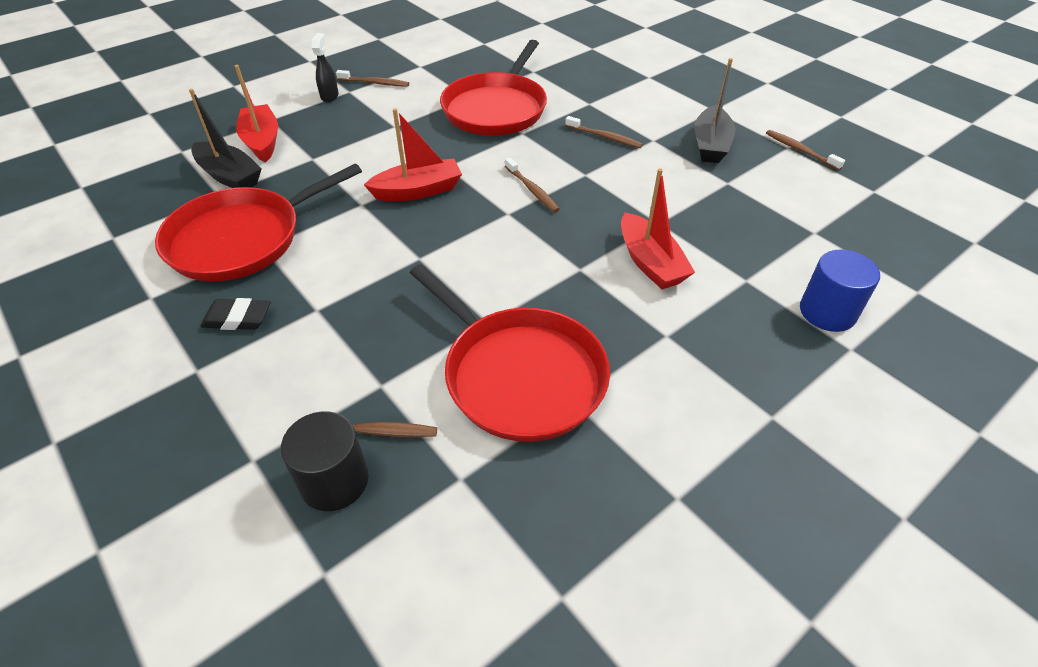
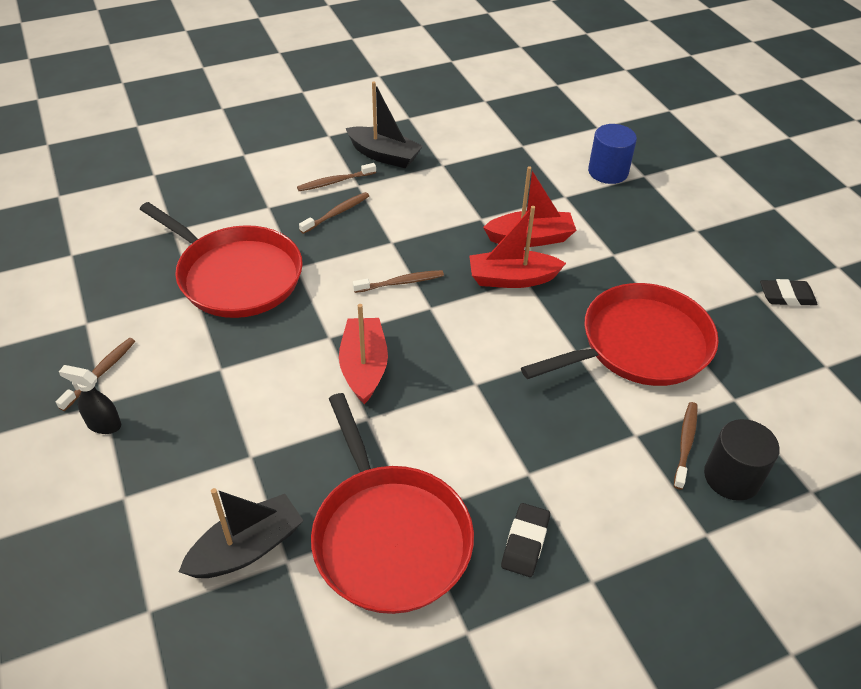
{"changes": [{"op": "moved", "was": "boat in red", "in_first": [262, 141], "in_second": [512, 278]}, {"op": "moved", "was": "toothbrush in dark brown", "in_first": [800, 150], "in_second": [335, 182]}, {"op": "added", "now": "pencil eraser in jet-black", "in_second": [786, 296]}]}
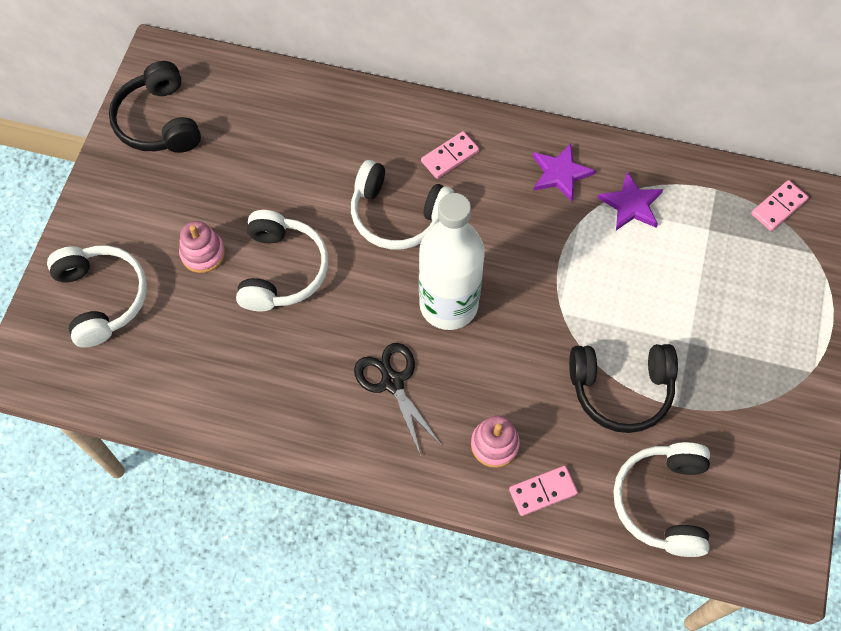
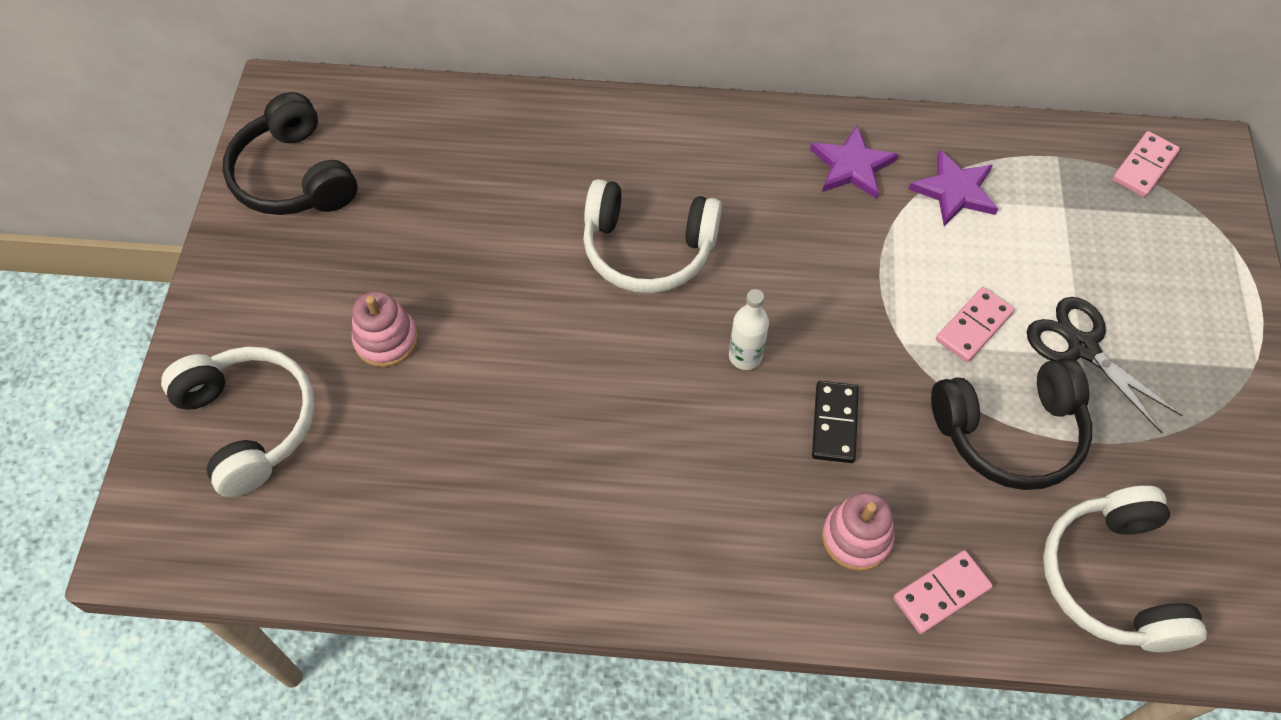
{"changes": [{"op": "removed", "was": "headset in pure white", "in_first": [282, 270]}, {"op": "moved", "was": "shears in jet-black", "in_first": [392, 382], "in_second": [1082, 347]}, {"op": "resized", "was": "flask in pure white", "in_first": [448, 305], "in_second": [745, 356], "ratio": 0.41}, {"op": "moved", "was": "domino tile in pink", "in_first": [450, 156], "in_second": [974, 326]}, {"op": "added", "now": "domino tile in jet-black", "in_second": [834, 423]}]}
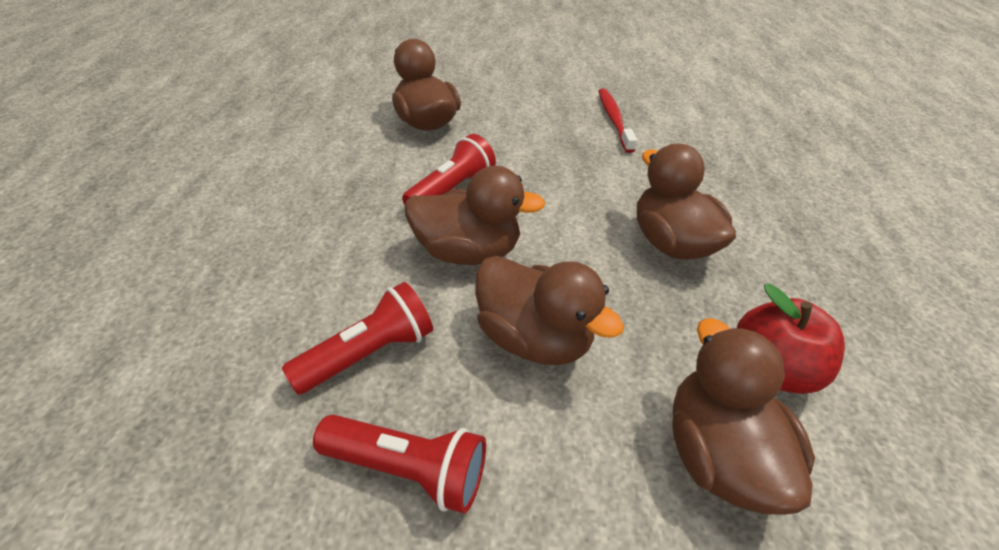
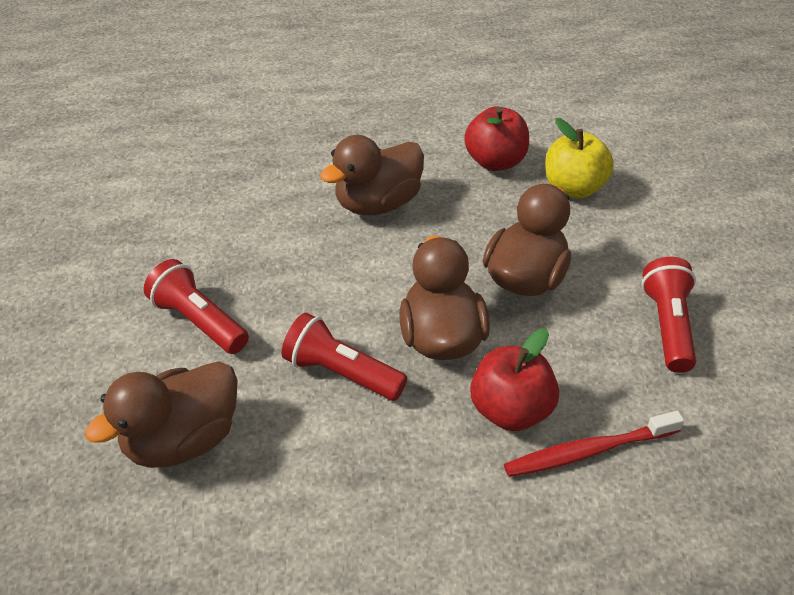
{"changes": [{"op": "moved", "was": "torch in red", "in_first": [369, 353], "in_second": [199, 321]}, {"op": "moved", "was": "toothbrush in red", "in_first": [614, 120], "in_second": [589, 451]}, {"op": "replaced", "was": "toy duck in dark brown", "now": "toy apple in golden", "in_first": [717, 453], "in_second": [573, 188]}, {"op": "added", "now": "toy apple in red", "in_second": [510, 410]}]}
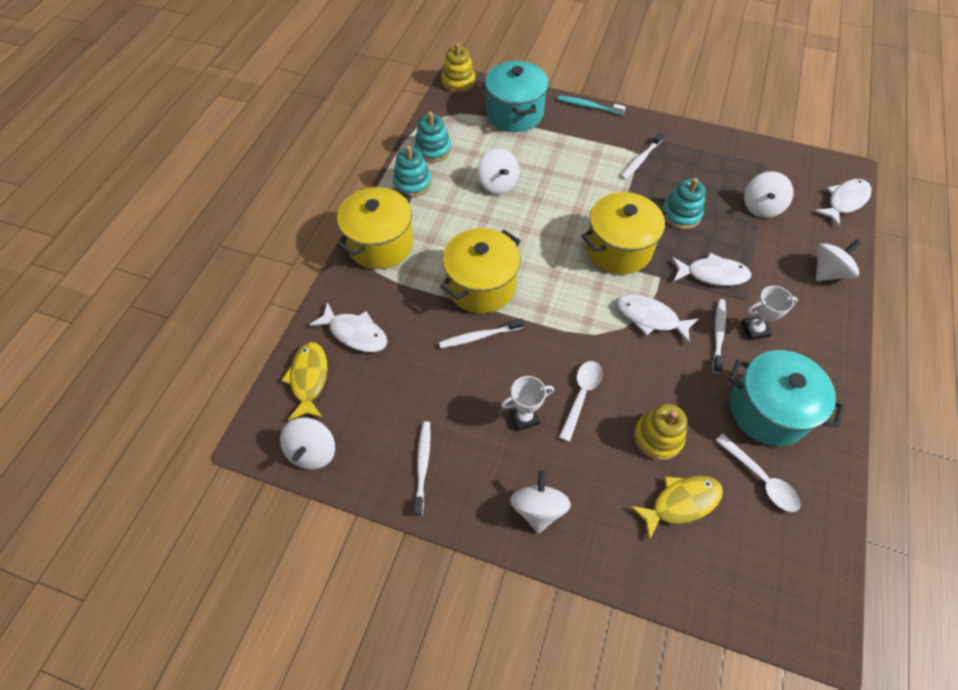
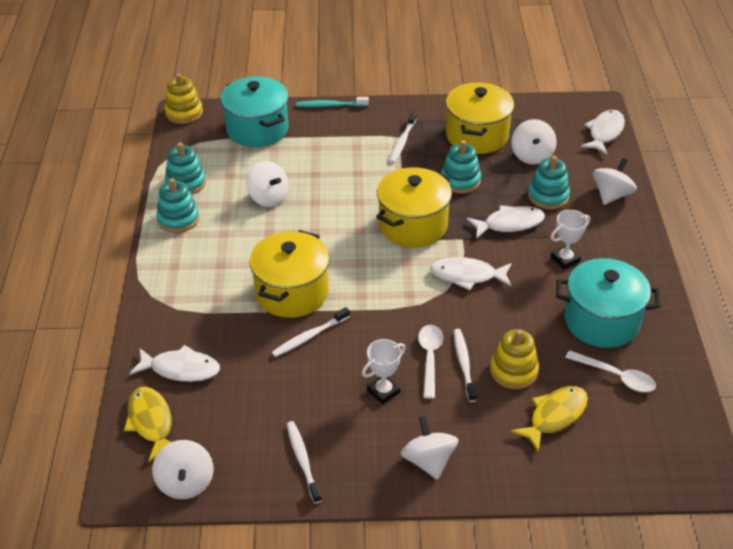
{"changes": [{"op": "moved", "was": "stockpot in golden", "in_first": [380, 244], "in_second": [477, 136]}, {"op": "moved", "was": "toothbrush in pure white", "in_first": [718, 334], "in_second": [464, 364]}, {"op": "added", "now": "stacking rings in aqua", "in_second": [548, 196]}]}
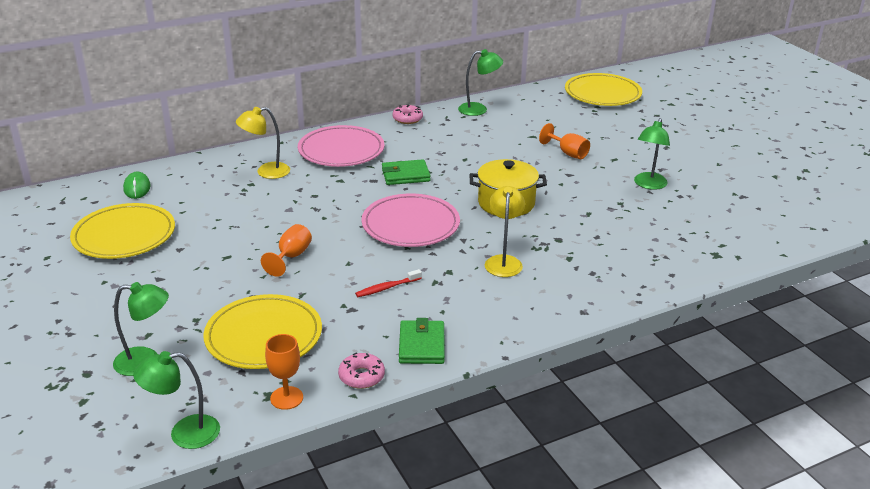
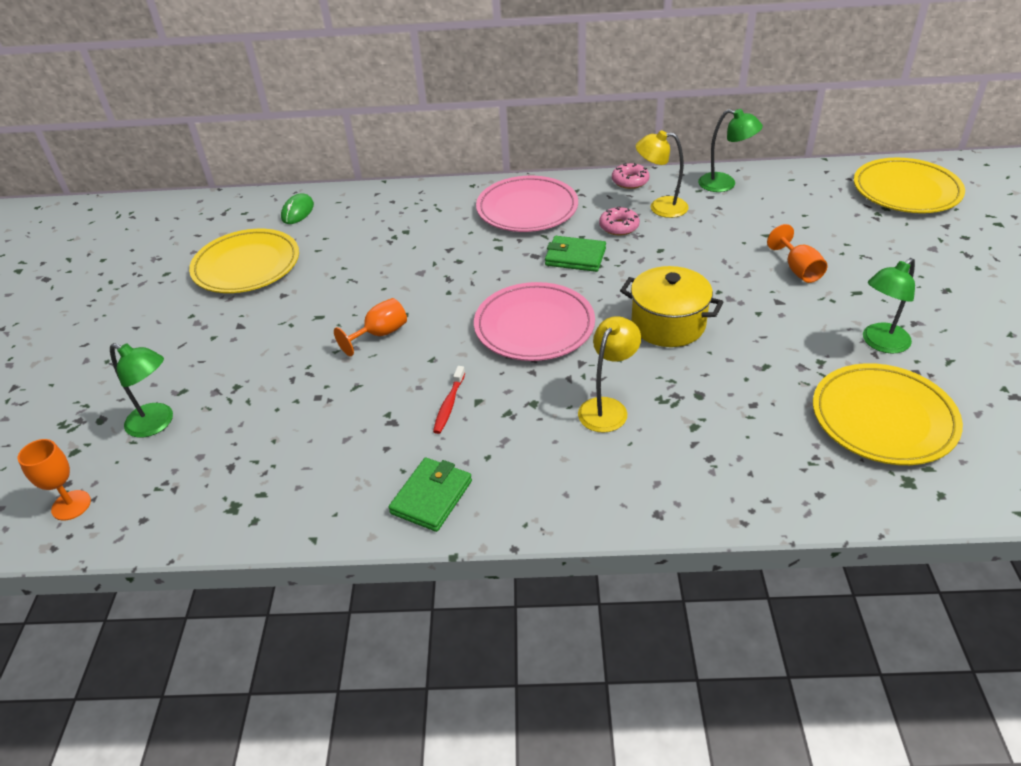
{"changes": [{"op": "removed", "was": "desk lamp in green", "in_first": [184, 433]}, {"op": "moved", "was": "flat dish in golden", "in_first": [263, 336], "in_second": [883, 418]}, {"op": "moved", "was": "desk lamp in golden", "in_first": [266, 172], "in_second": [660, 207]}, {"op": "moved", "was": "wine glass in bright orange", "in_first": [286, 398], "in_second": [71, 505]}, {"op": "moved", "was": "doughnut in pink", "in_first": [361, 376], "in_second": [619, 227]}, {"op": "turned", "was": "toothbrush in red", "in_first": [387, 288], "in_second": [449, 405], "clockwise": -75}]}
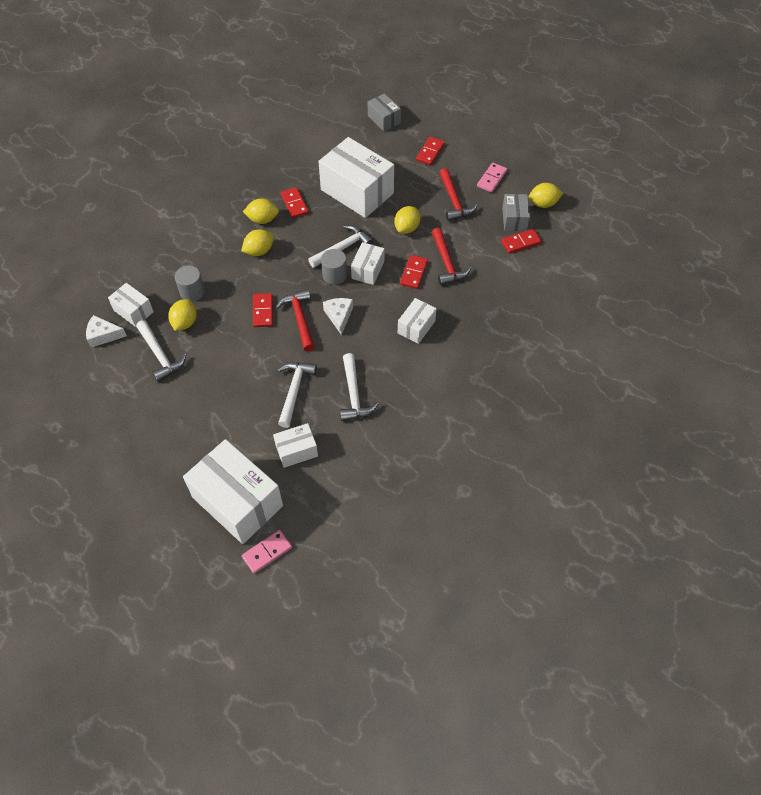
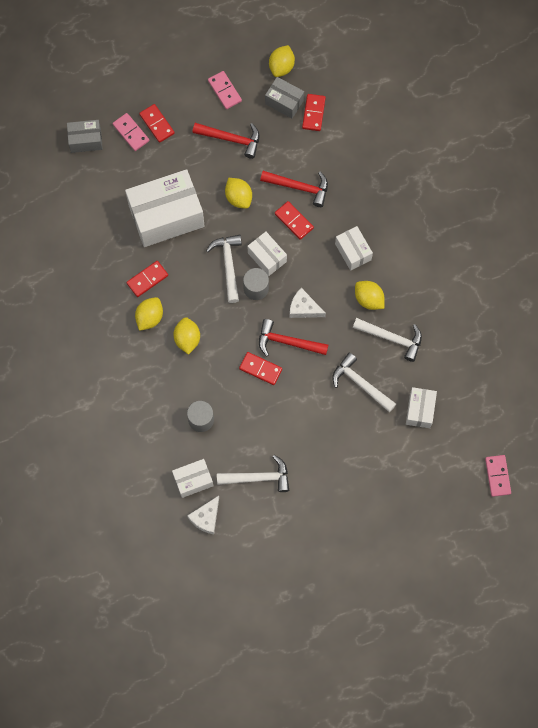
{"changes": [{"op": "moved", "was": "toy lemon in golden", "in_first": [185, 322], "in_second": [368, 299]}, {"op": "removed", "was": "package in pure white", "in_first": [237, 501]}, {"op": "turned", "was": "domino tile in red", "in_first": [294, 204], "in_second": [147, 279], "clockwise": -45}, {"op": "added", "now": "domino tile in pink", "in_second": [131, 133]}]}
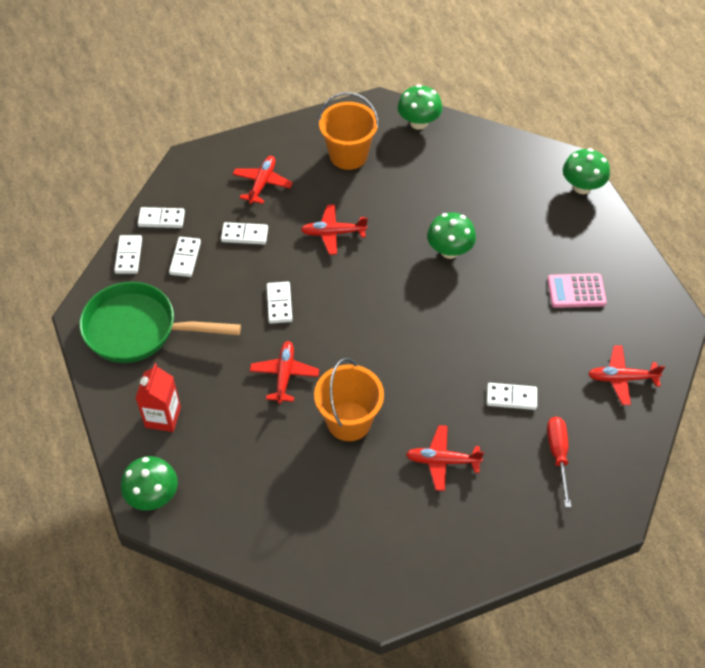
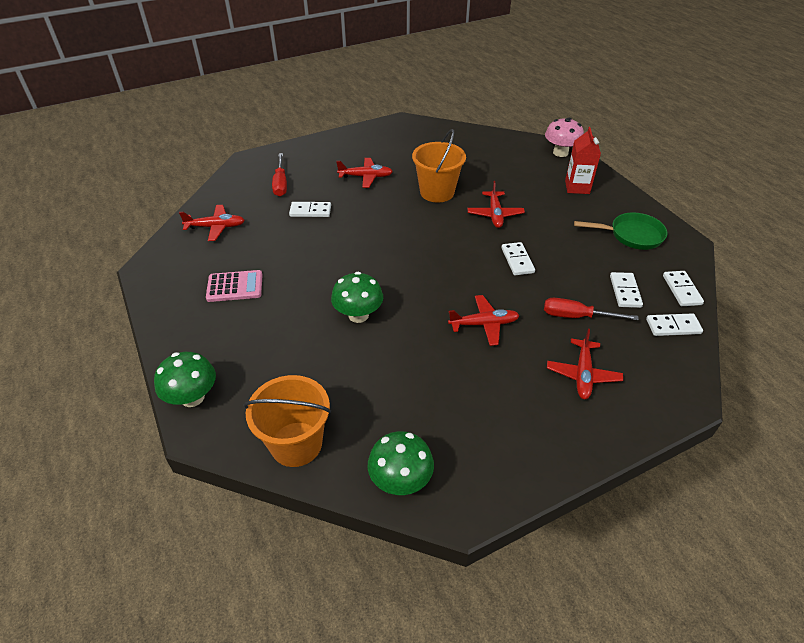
{"changes": [{"op": "resized", "was": "pan in green", "in_first": [138, 330], "in_second": [631, 235], "ratio": 0.65}, {"op": "recoloured", "was": "mushroom in green", "now": "mushroom in pink", "in_first": [153, 496], "in_second": [560, 153]}, {"op": "replaced", "was": "domino tile in pure white", "now": "hand screwdriver in red", "in_first": [244, 235], "in_second": [576, 316]}, {"op": "moved", "was": "pail in bright orange", "in_first": [348, 155], "in_second": [296, 444]}]}
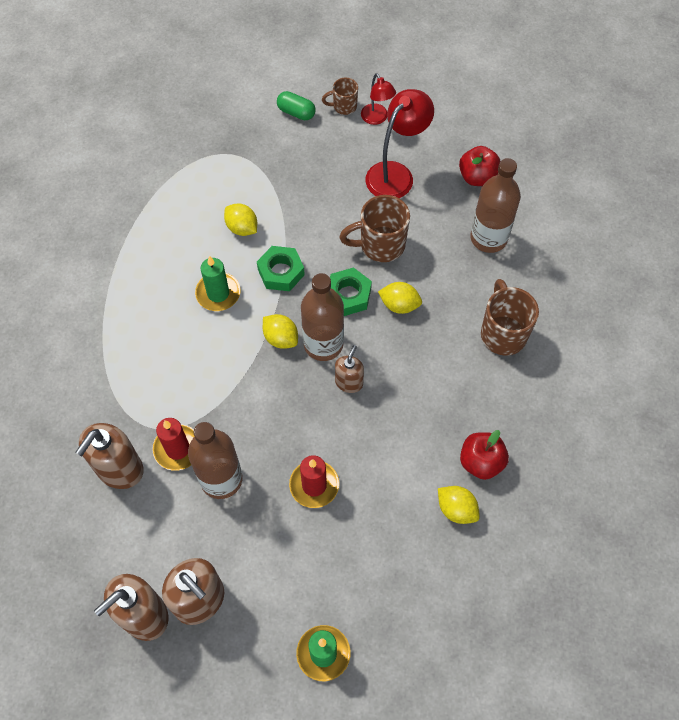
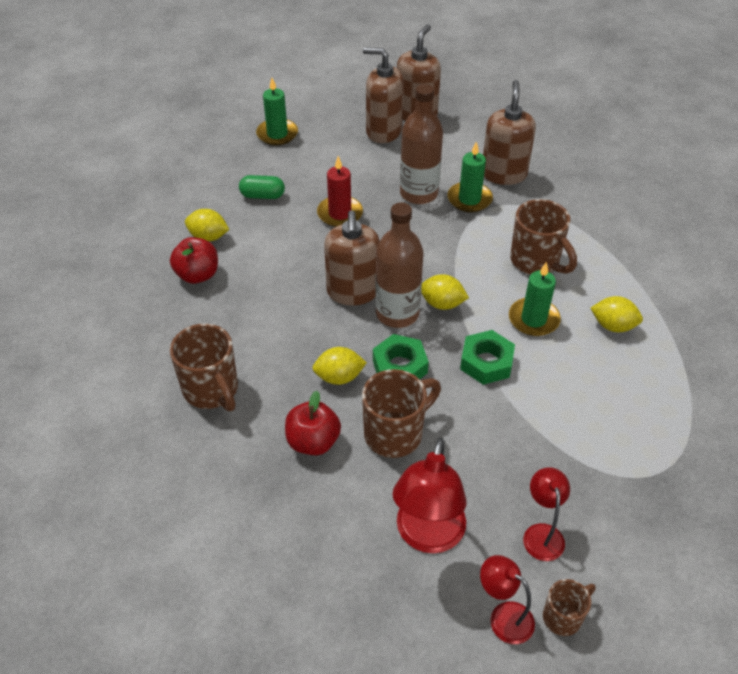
{"changes": [{"op": "recoloured", "was": "candle in red", "now": "candle in green", "in_first": [177, 449], "in_second": [469, 199]}, {"op": "moved", "was": "toy lemon in golden", "in_first": [242, 228], "in_second": [613, 326]}, {"op": "moved", "was": "capsule in green", "in_first": [296, 112], "in_second": [262, 196]}, {"op": "resized", "was": "soap pump in dark brown", "in_first": [349, 382], "in_second": [353, 292], "ratio": 1.73}, {"op": "moved", "was": "toy apple in red", "in_first": [477, 177], "in_second": [313, 442]}, {"op": "removed", "was": "flask in dark brown", "in_first": [488, 238]}, {"op": "added", "now": "coffee mug in dark brown", "in_second": [536, 261]}, {"op": "added", "now": "desk lamp in red", "in_second": [542, 533]}]}
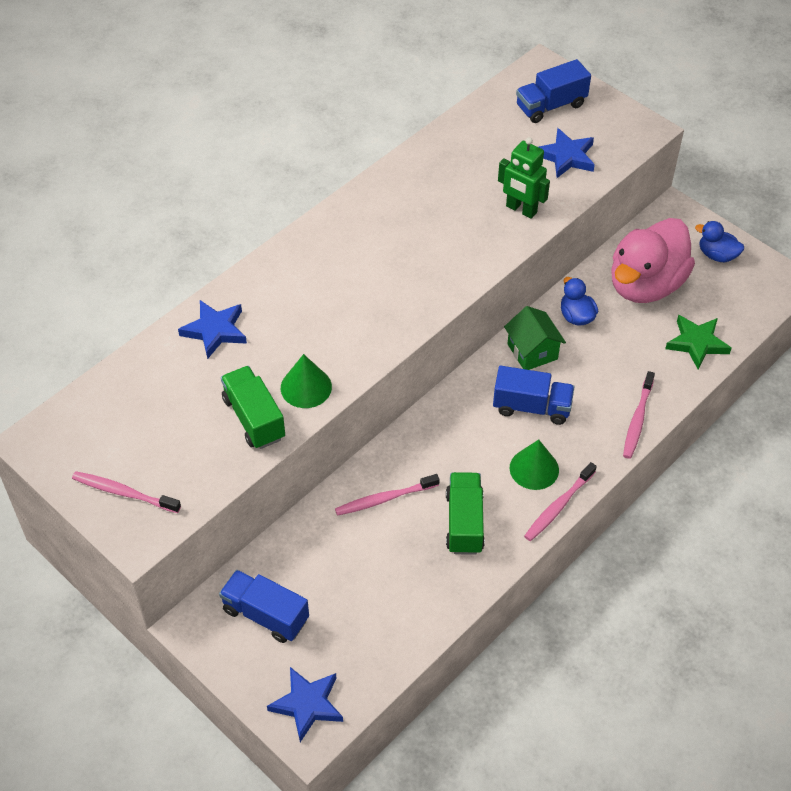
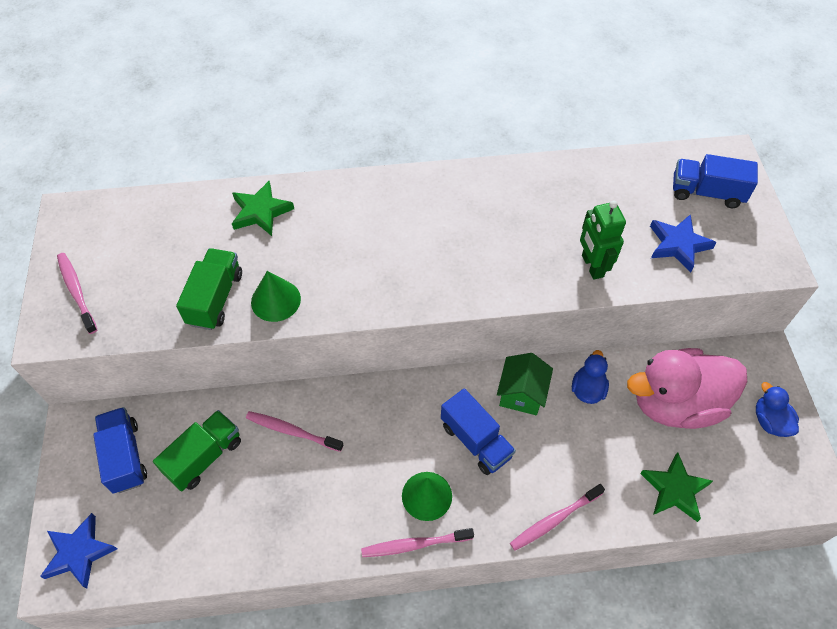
{"changes": [{"op": "recoloured", "was": "star shape in cobalt", "now": "star shape in green", "in_first": [215, 331], "in_second": [260, 211]}, {"op": "moved", "was": "lorry in green", "in_first": [464, 523], "in_second": [204, 457]}]}
